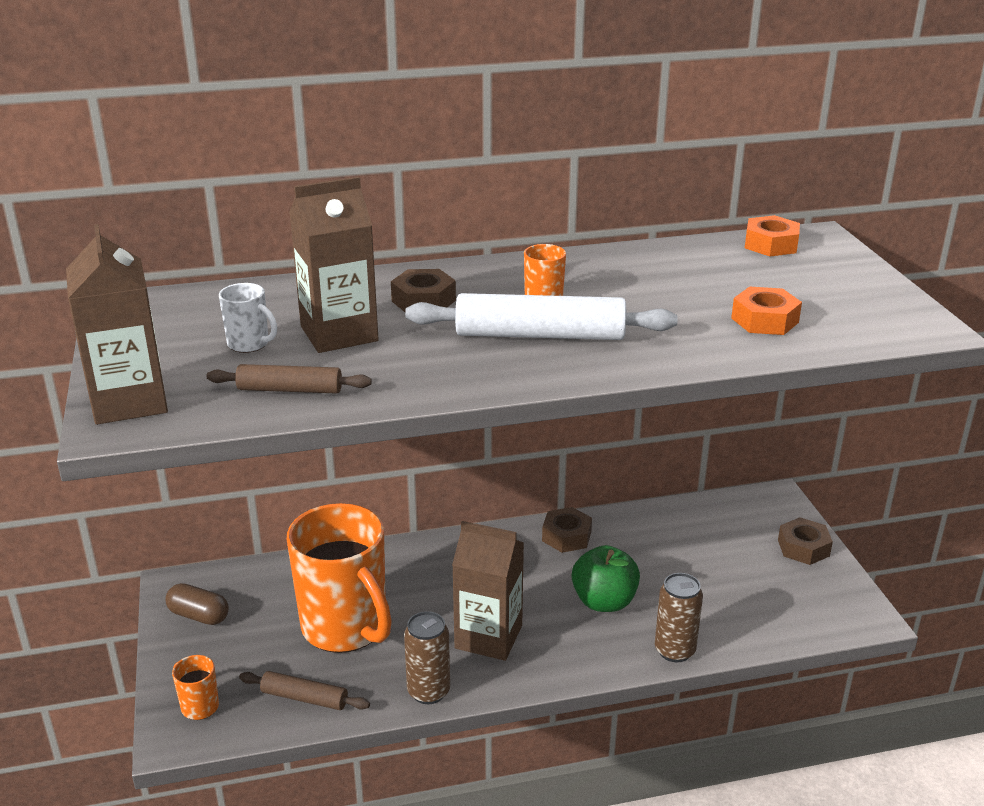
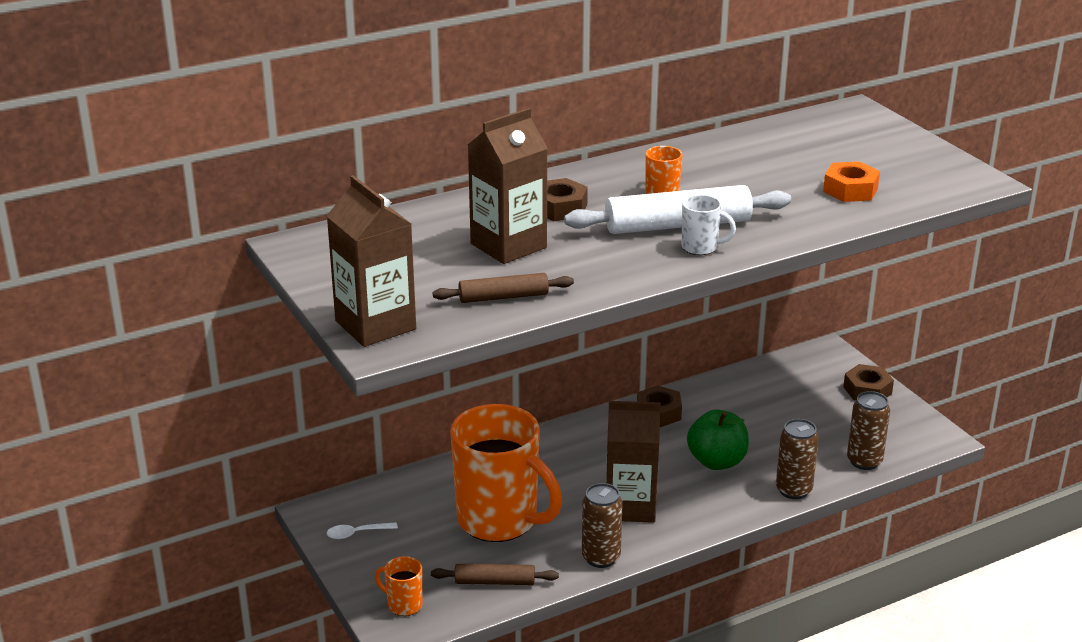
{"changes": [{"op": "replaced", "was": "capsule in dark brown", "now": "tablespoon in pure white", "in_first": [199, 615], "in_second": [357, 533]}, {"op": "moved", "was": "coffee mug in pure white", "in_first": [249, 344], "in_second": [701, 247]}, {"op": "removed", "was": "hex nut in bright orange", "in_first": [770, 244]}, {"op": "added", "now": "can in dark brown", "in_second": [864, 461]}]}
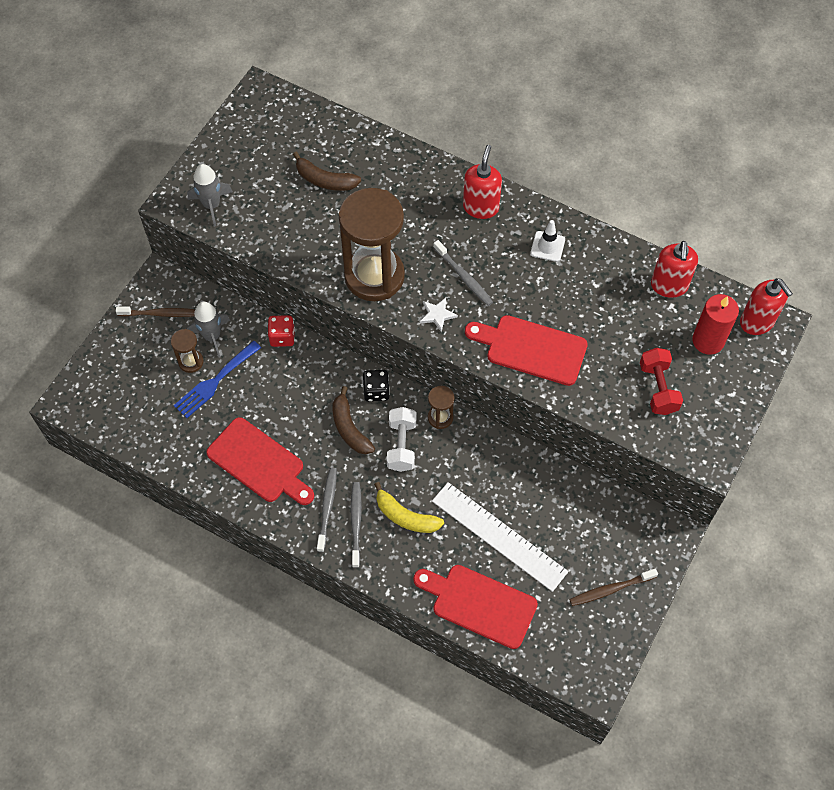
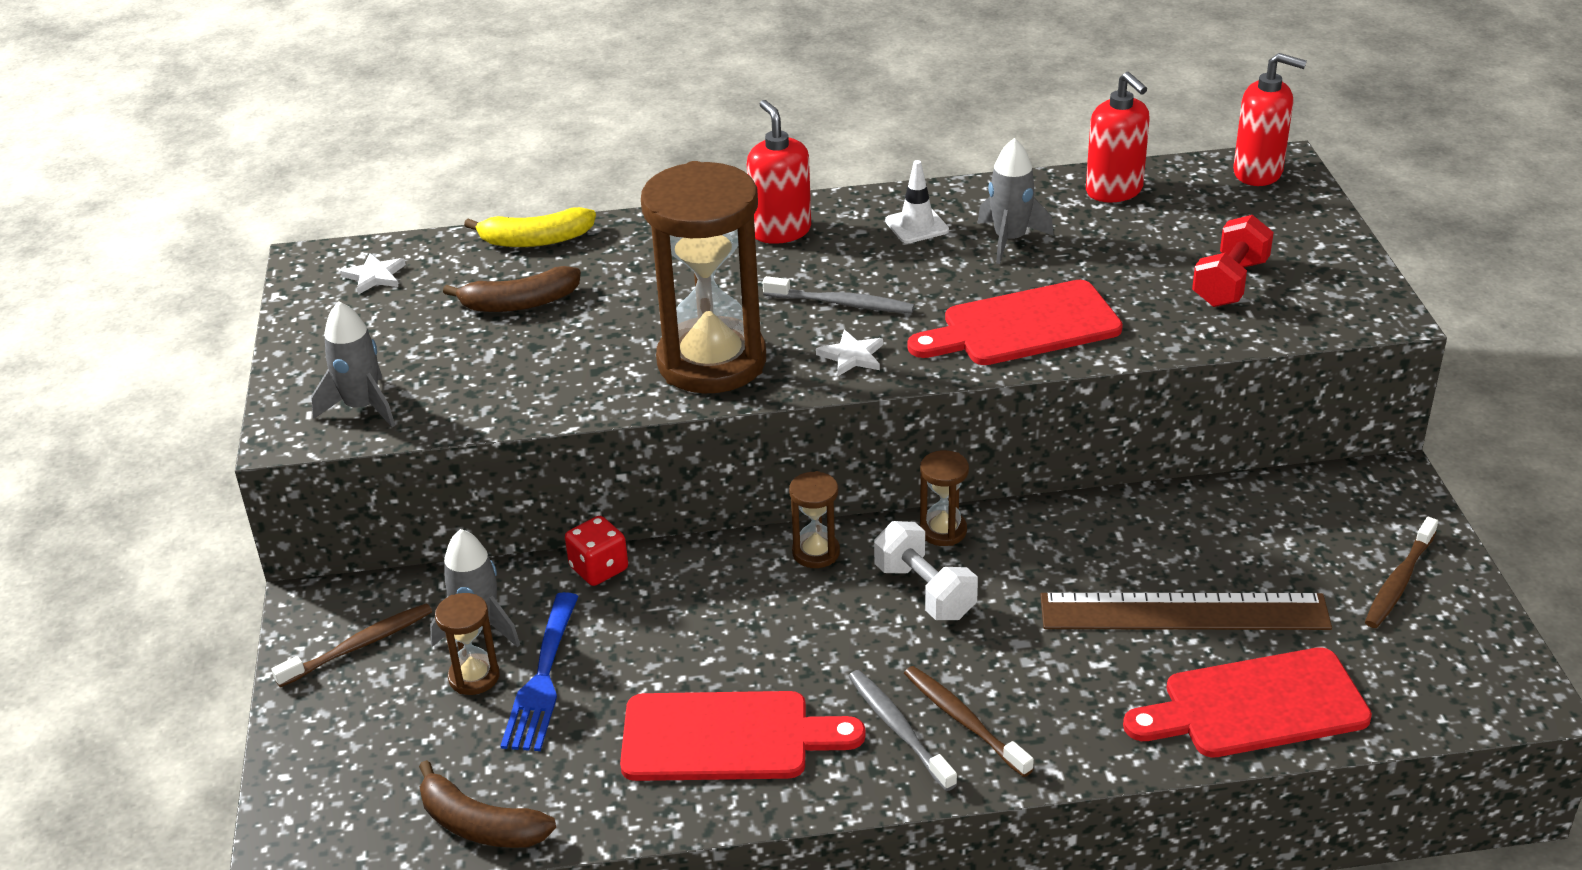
{"changes": [{"op": "moved", "was": "banana fruit in dark brown", "in_first": [349, 428], "in_second": [480, 825]}, {"op": "recoloured", "was": "toothbrush in ash-grey", "now": "toothbrush in dark brown", "in_first": [356, 523], "in_second": [964, 721]}, {"op": "replaced", "was": "game die in jet-black", "now": "sandglass in dark brown", "in_first": [376, 391], "in_second": [816, 552]}, {"op": "moved", "was": "banana fruit in golden", "in_first": [405, 516], "in_second": [535, 240]}, {"op": "recoloured", "was": "ruler in pure white", "now": "ruler in dark brown", "in_first": [499, 536], "in_second": [1184, 612]}, {"op": "turned", "was": "hand weight in red", "in_first": [658, 388], "in_second": [1230, 283], "clockwise": 75}, {"op": "removed", "was": "candle in red", "in_first": [708, 341]}, {"op": "added", "now": "star shape in pure white", "in_second": [375, 276]}, {"op": "added", "now": "toy rocket in ash-grey", "in_second": [1009, 240]}]}
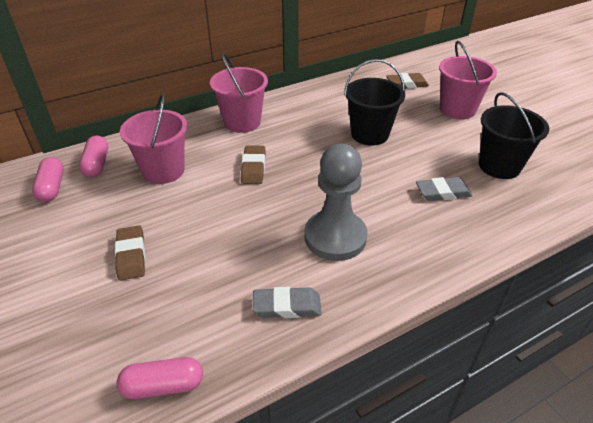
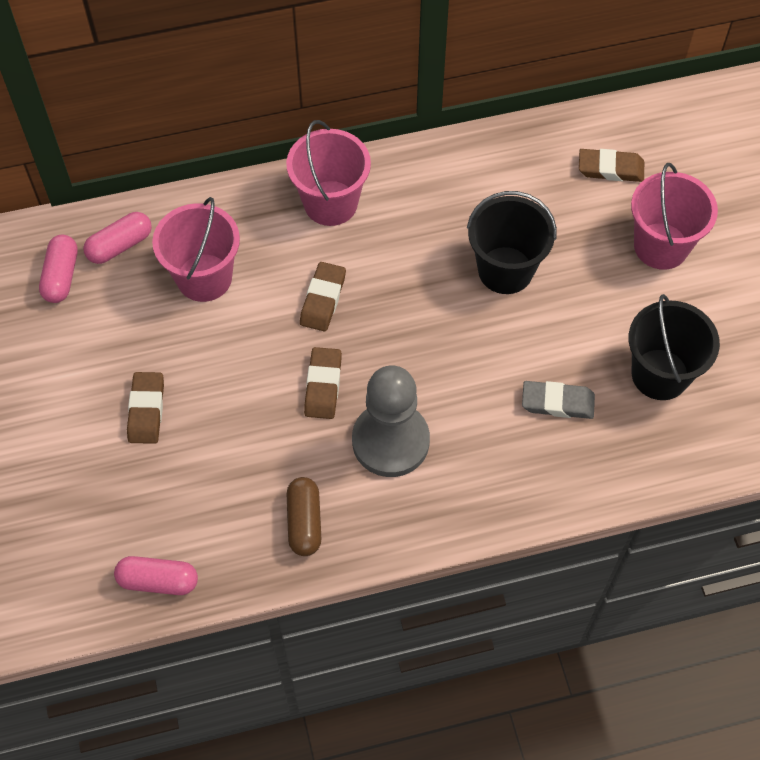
{"changes": [{"op": "turned", "was": "capsule in pink", "in_first": [97, 164], "in_second": [120, 245], "clockwise": 45}, {"op": "replaced", "was": "pencil eraser in ash-grey", "now": "capsule in dark brown", "in_first": [287, 306], "in_second": [304, 522]}, {"op": "added", "now": "pencil eraser in dark brown", "in_second": [323, 385]}]}
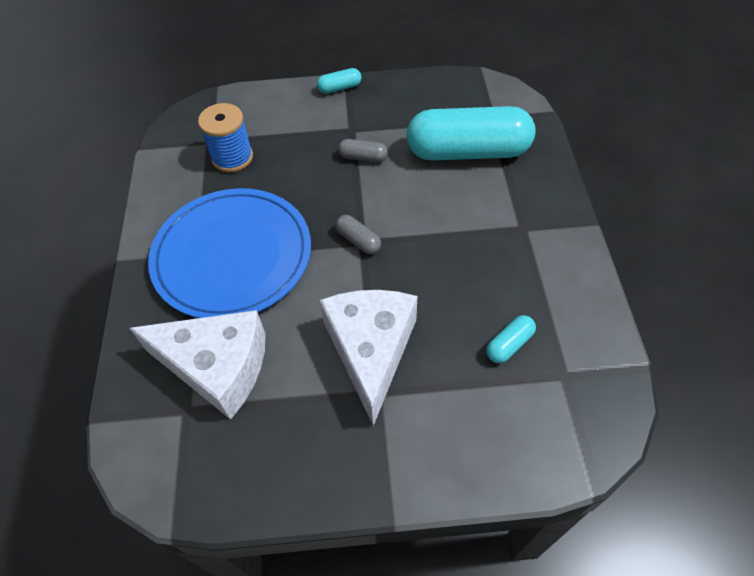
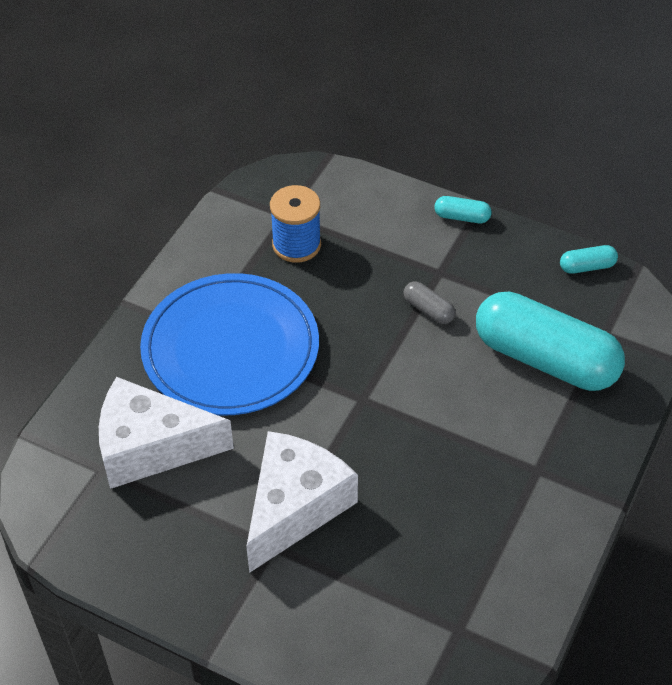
{"changes": [{"op": "turned", "was": "cheese wedge in pure white", "in_first": [217, 367], "in_second": [151, 447], "clockwise": 135}, {"op": "removed", "was": "capsule in ash-grey", "in_first": [358, 240]}, {"op": "moved", "was": "capsule in aqua", "in_first": [509, 344], "in_second": [587, 267]}]}
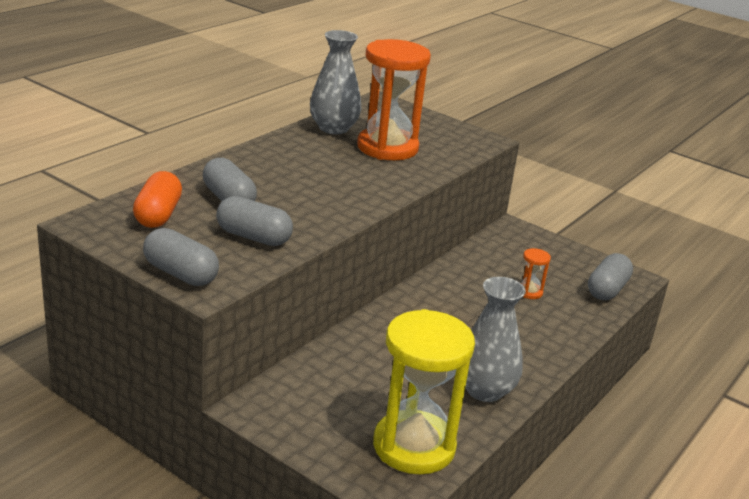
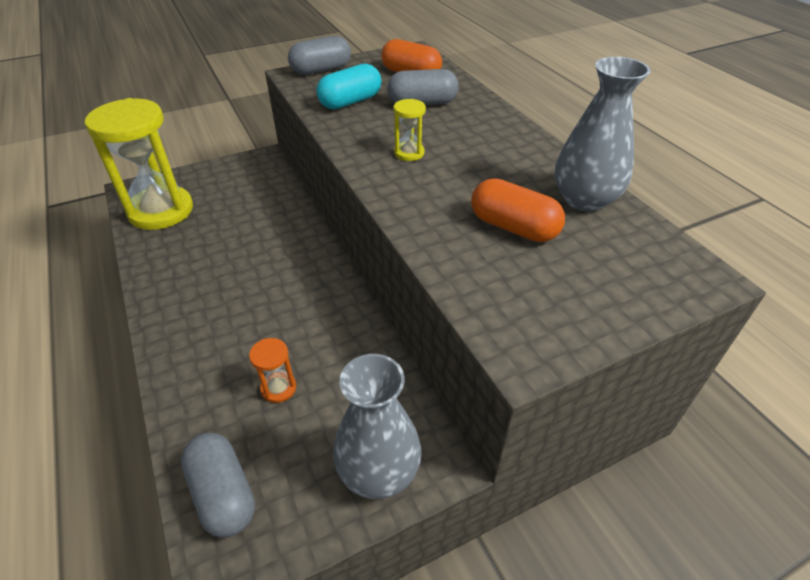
{"changes": [{"op": "recoloured", "was": "capsule in ash-grey", "now": "capsule in aqua", "in_first": [253, 237], "in_second": [350, 102]}, {"op": "replaced", "was": "sandglass in bright orange", "now": "capsule in bright orange", "in_first": [387, 147], "in_second": [513, 227]}, {"op": "moved", "was": "flower vase in ash-grey", "in_first": [484, 390], "in_second": [378, 471]}, {"op": "added", "now": "sandglass in golden", "in_second": [409, 153]}]}
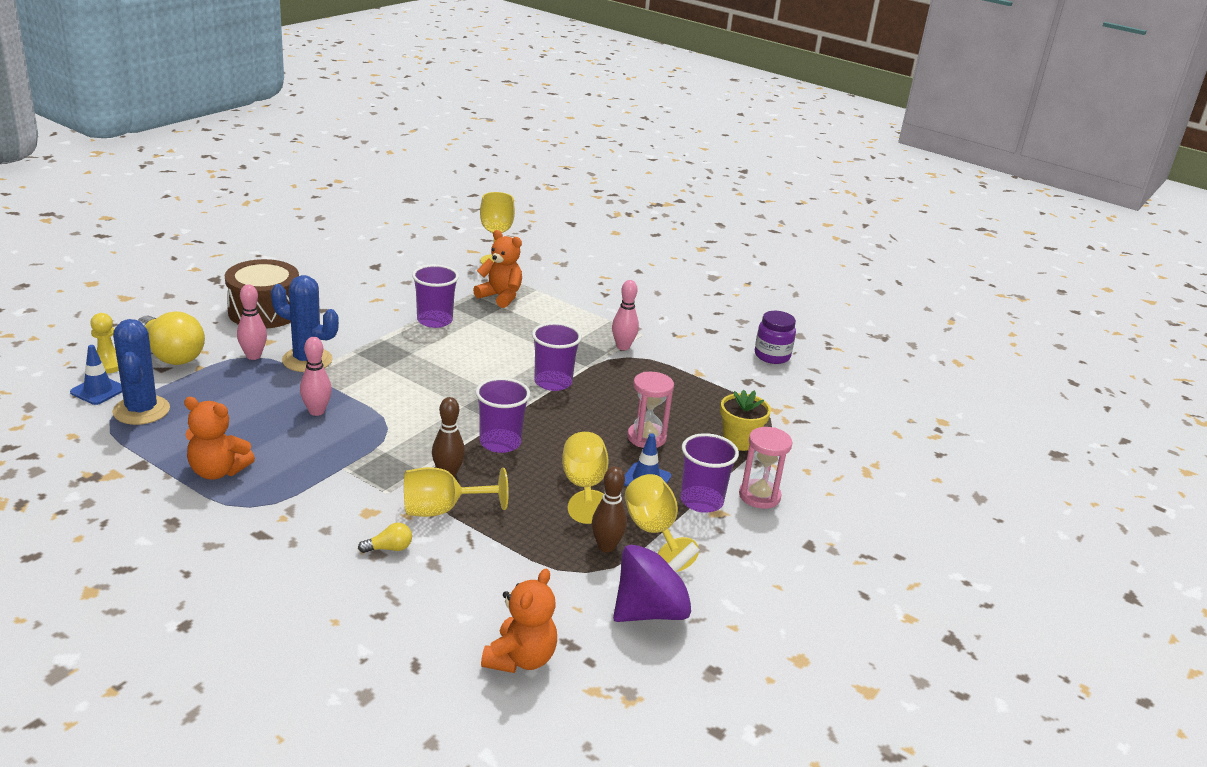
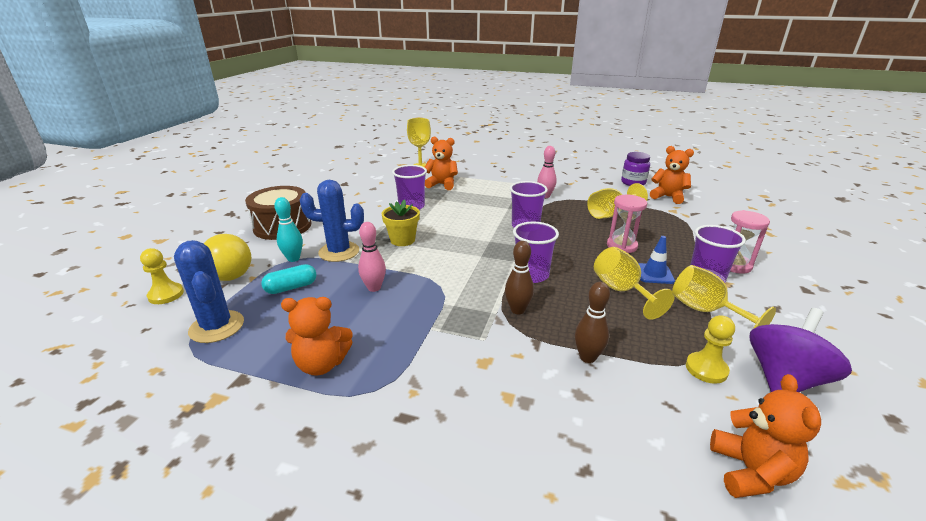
{"changes": [{"op": "removed", "was": "road cone in cobalt", "in_first": [98, 391]}, {"op": "recoloured", "was": "bowling pin in pink", "now": "bowling pin in aqua", "in_first": [253, 356], "in_second": [293, 258]}, {"op": "removed", "was": "light bulb in golden", "in_first": [389, 548]}, {"op": "moved", "was": "wine glass in golden", "in_first": [442, 510], "in_second": [610, 214]}, {"op": "moved", "was": "bowling pin in dark brown", "in_first": [606, 546], "in_second": [587, 357]}, {"op": "moved", "was": "flower pot in golden", "in_first": [739, 441], "in_second": [402, 240]}, {"op": "added", "now": "capsule in aqua", "in_second": [291, 287]}, {"op": "added", "now": "stuffed bear in bright orange", "in_second": [668, 197]}, {"op": "added", "now": "pawn in golden", "in_second": [706, 369]}]}
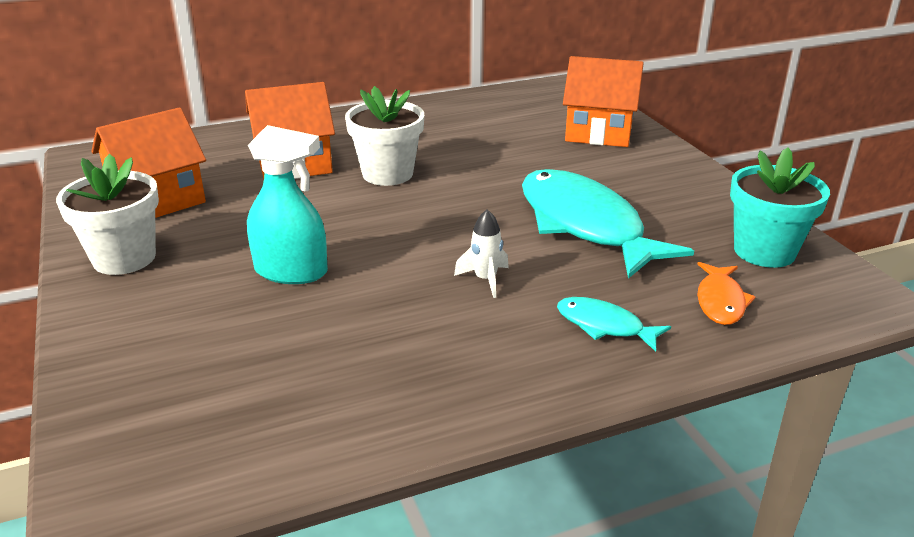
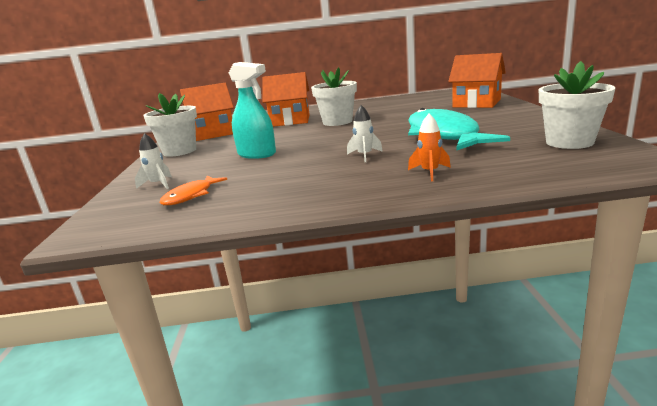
{"changes": [{"op": "replaced", "was": "fish figure in aqua", "now": "toy rocket in bright orange", "in_first": [604, 326], "in_second": [430, 172]}, {"op": "moved", "was": "fish figure in bright orange", "in_first": [720, 301], "in_second": [191, 196]}, {"op": "recoloured", "was": "flower pot in aqua", "now": "flower pot in pure white", "in_first": [764, 251], "in_second": [569, 142]}, {"op": "added", "now": "toy rocket in pure white", "in_second": [158, 184]}]}
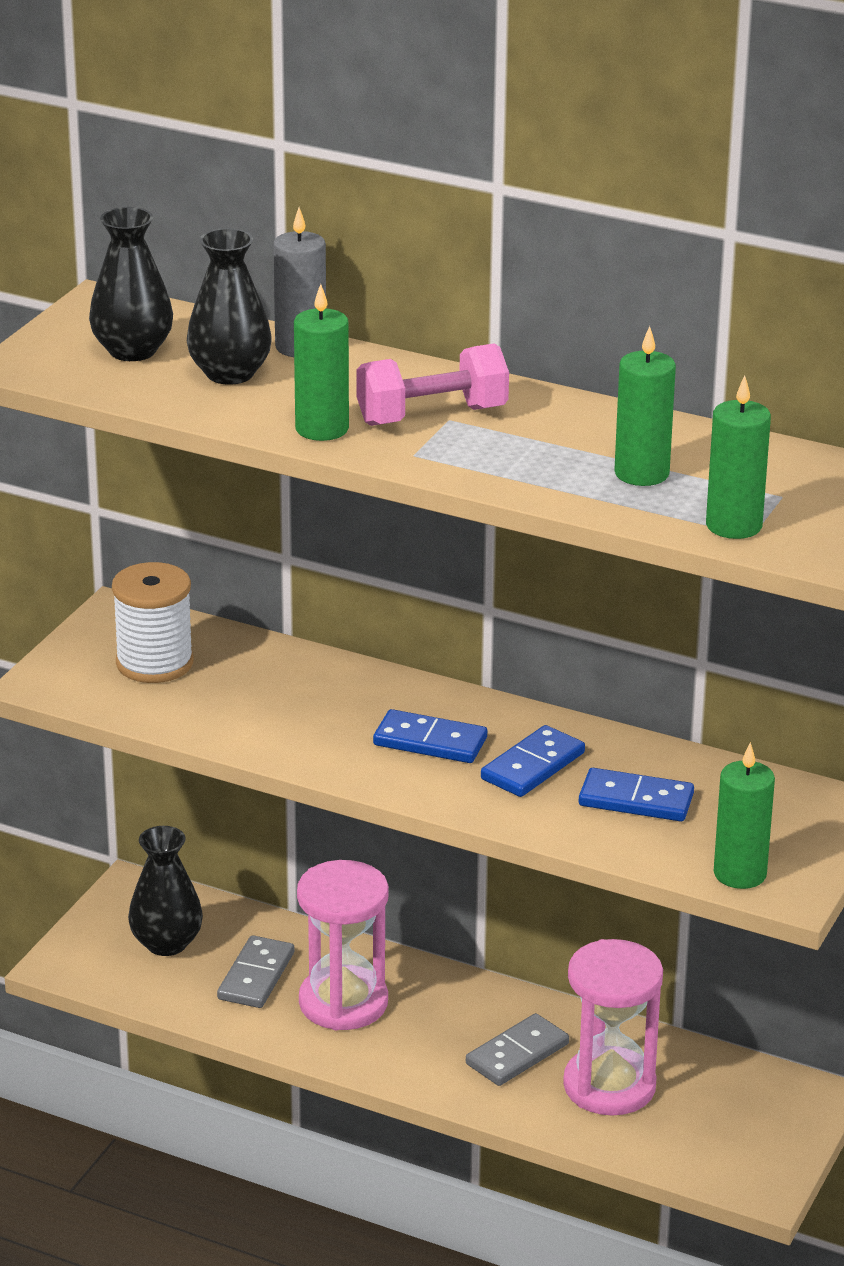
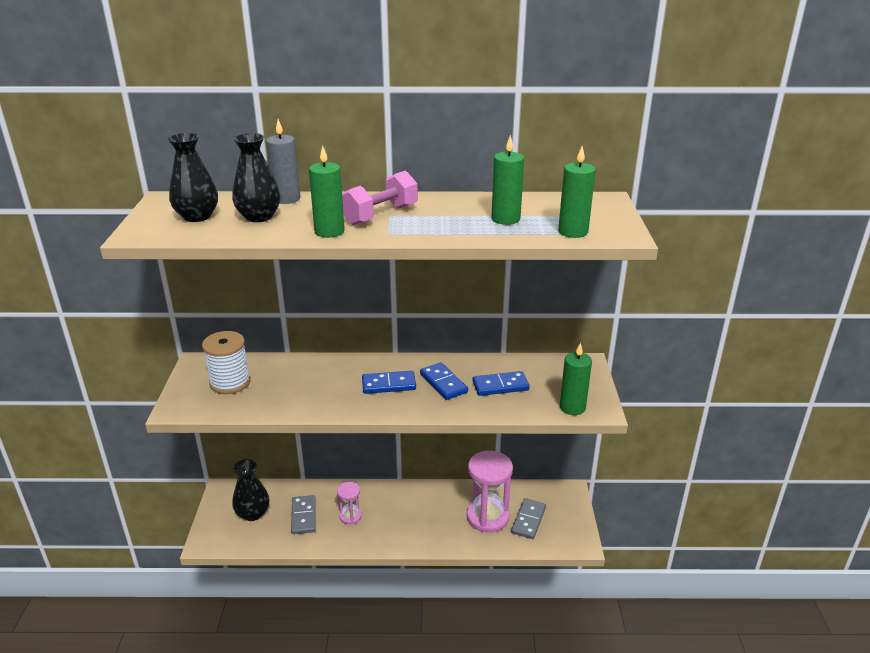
{"changes": [{"op": "resized", "was": "sandglass in pink", "in_first": [343, 1002], "in_second": [350, 516], "ratio": 0.53}, {"op": "moved", "was": "domino tile in ash-grey", "in_first": [517, 1054], "in_second": [528, 520]}, {"op": "turned", "was": "domino tile in cobalt", "in_first": [533, 766], "in_second": [443, 383], "clockwise": -45}]}
